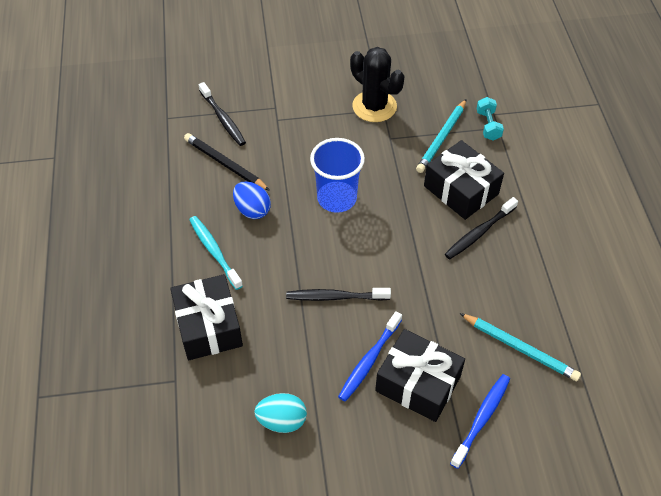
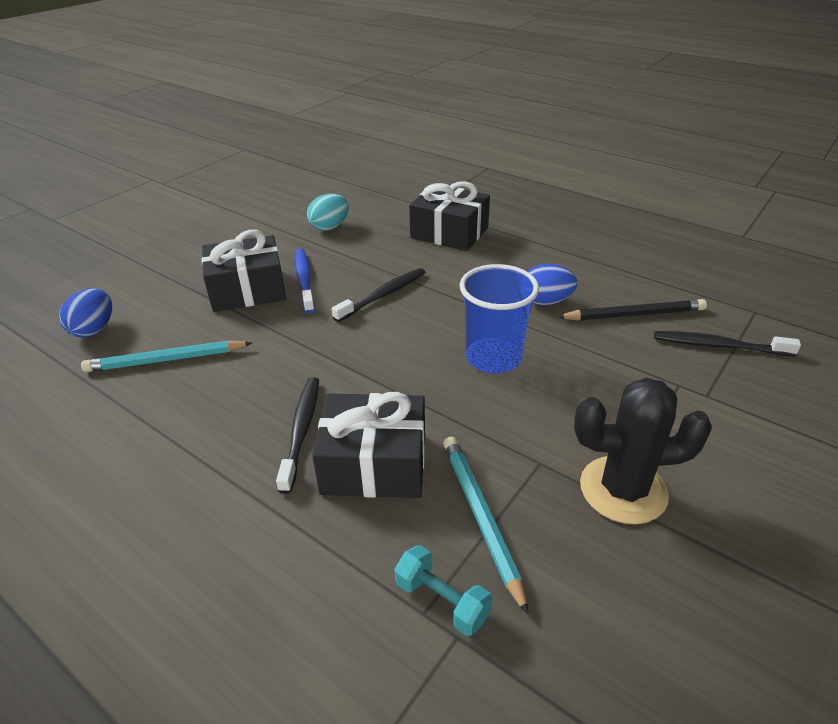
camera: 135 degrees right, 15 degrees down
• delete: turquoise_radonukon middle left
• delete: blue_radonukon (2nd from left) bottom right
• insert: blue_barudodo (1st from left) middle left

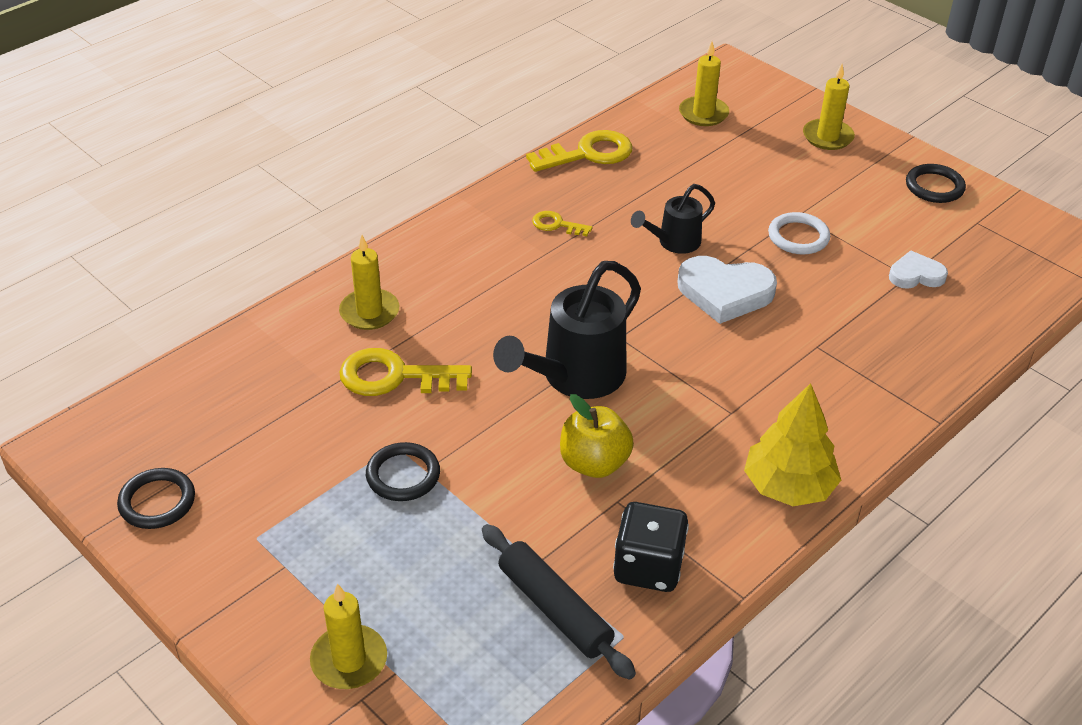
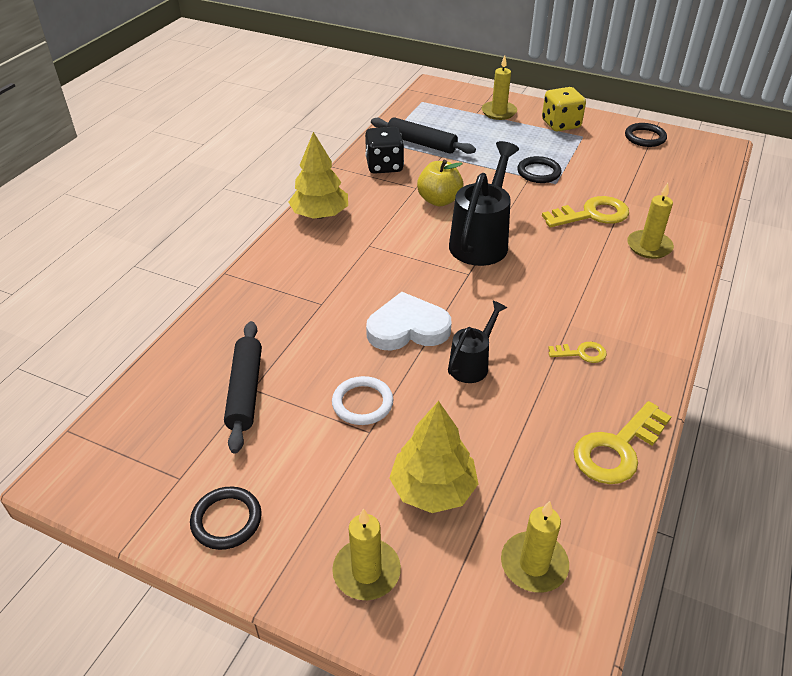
camera: 160 degrees right, 0 degrees up
• replace: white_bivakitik (2nd from left) middle right to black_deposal (1st from left) middle left
• insert: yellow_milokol top right
• insert: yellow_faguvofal (2nd from left) bottom centre

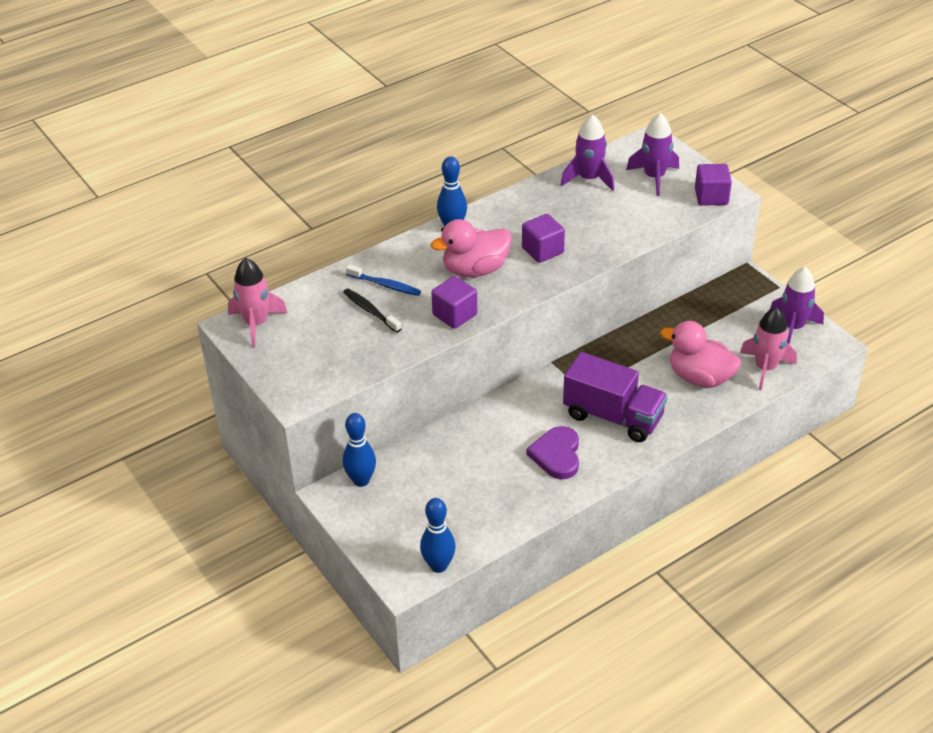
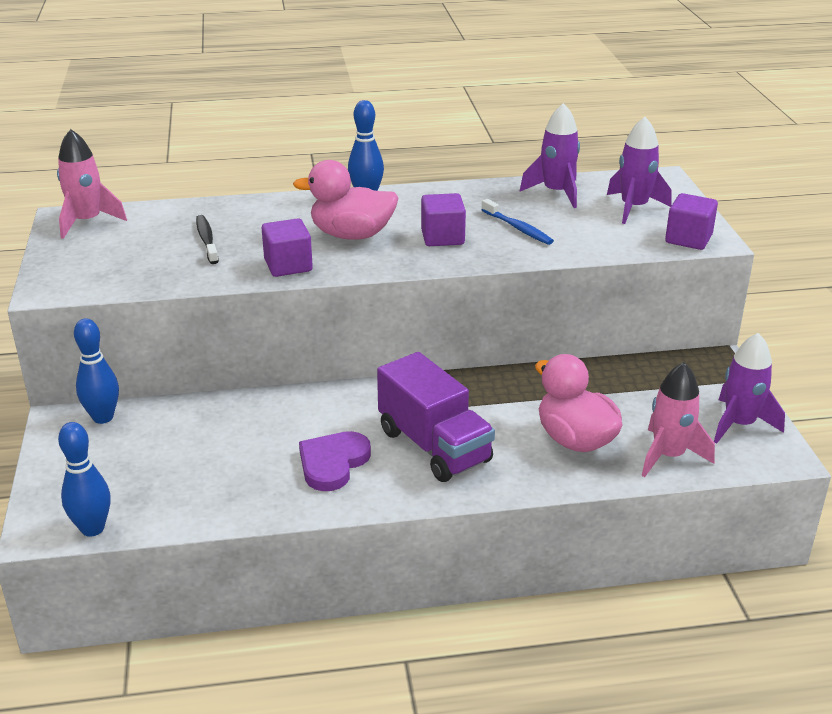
camera: 25 degrees right, 10 degrees down
• move: blue_radonukon centre to top centre

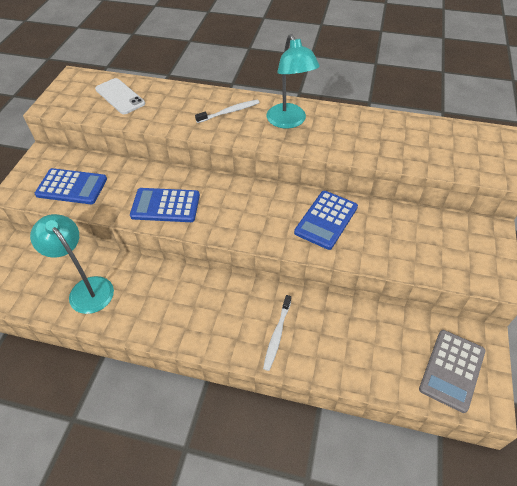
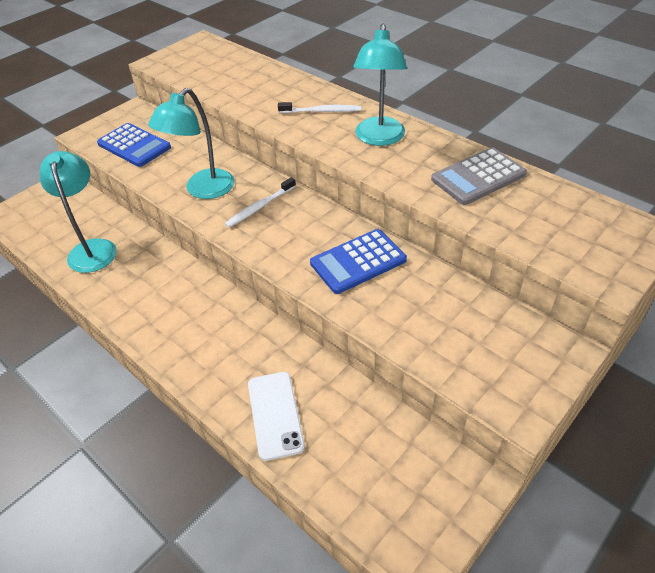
camera: 30 degrees right, 5 degrees down
• move: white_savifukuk top left to bottom centre
• replace: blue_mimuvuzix (2nd from left) middle left to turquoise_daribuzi (2nd from left) top left
• move: white_radonukon (2nd from left in the first image) bottom centre to white_radonukon (1st from left) centre
• move: grey_mimuvuzix bottom right to top right

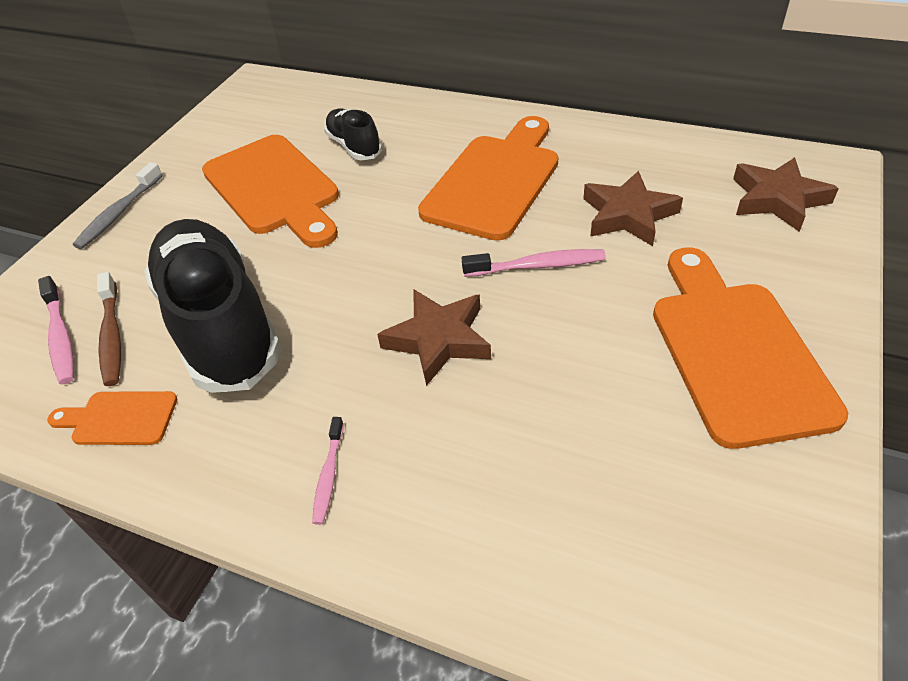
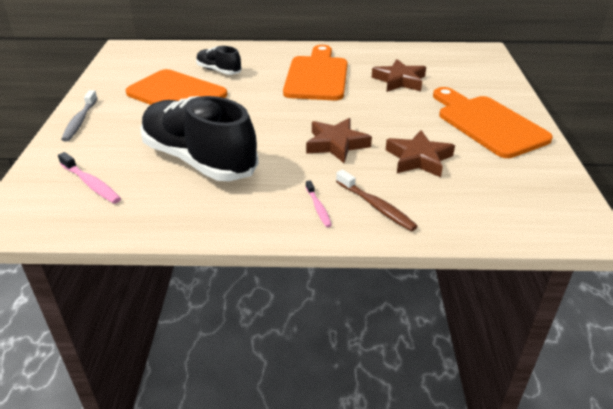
camera: 25 degrees left, 10 degrees down
• move: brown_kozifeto (3rd from left) top right to middle right
• delete: pink_radonukon (3rd from left) centre
• move: brown_radonukon middle left to centre
• delete: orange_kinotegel (1st from left) middle left

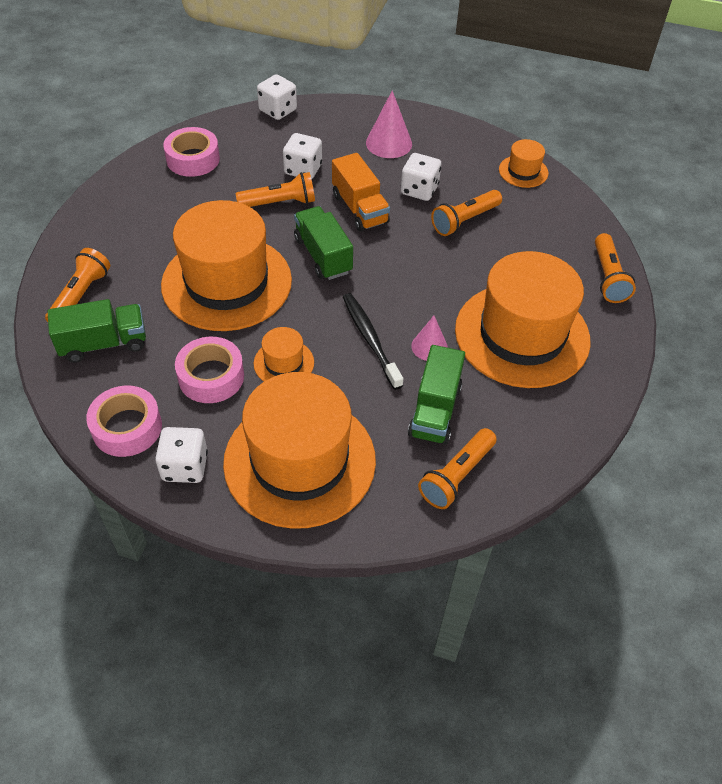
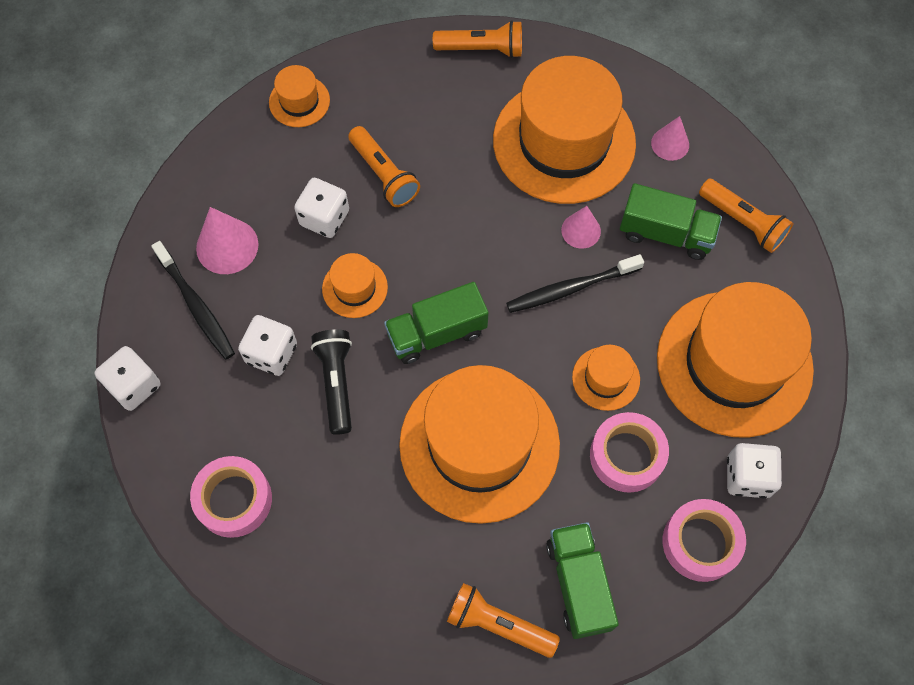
camera: 85 degrees left, 15 degrees up
• replace: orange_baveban top centre to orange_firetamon (2nd from left) centre
• recolor: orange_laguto (2nd from left) top centre to black_laguto centre
• insert: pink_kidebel (3rd from left) top right
• insert: black_radonukon (1st from left) middle left

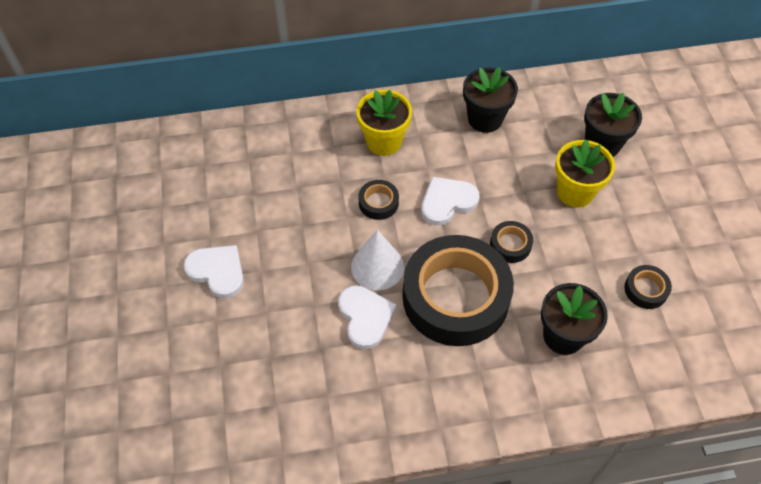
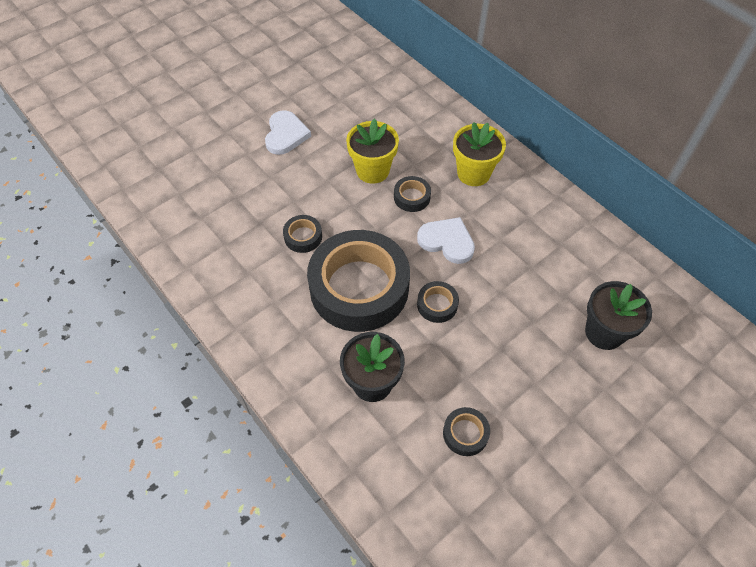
camera: 60 degrees right, 0 degrees up
• delete: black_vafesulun (1st from left) top centre
• move: yellow_vafesulun (2nd from left in the first image) middle right to yellow_vafesulun (1st from left) top centre
• delete: white_kidebel centre
• replace: white_bivakitik (2nd from left) centre to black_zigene (1st from left) centre

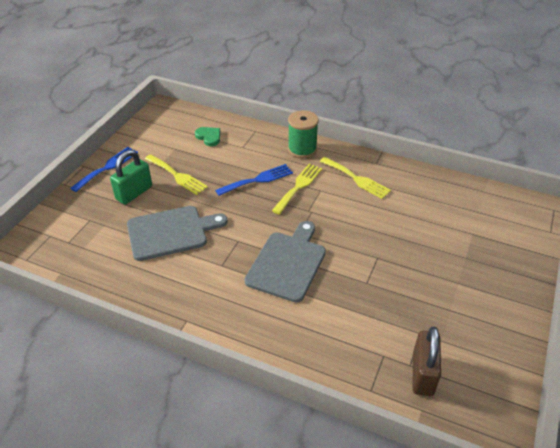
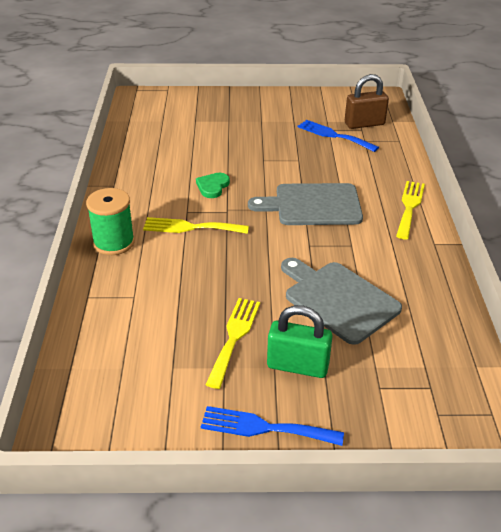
camera: 115 degrees left, 5 degrees down
• move: green_bivakitik top centre to centre
• move: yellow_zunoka (3rd from left) centre to middle right
• move: blue_zunoka (2nd from left) centre to top right

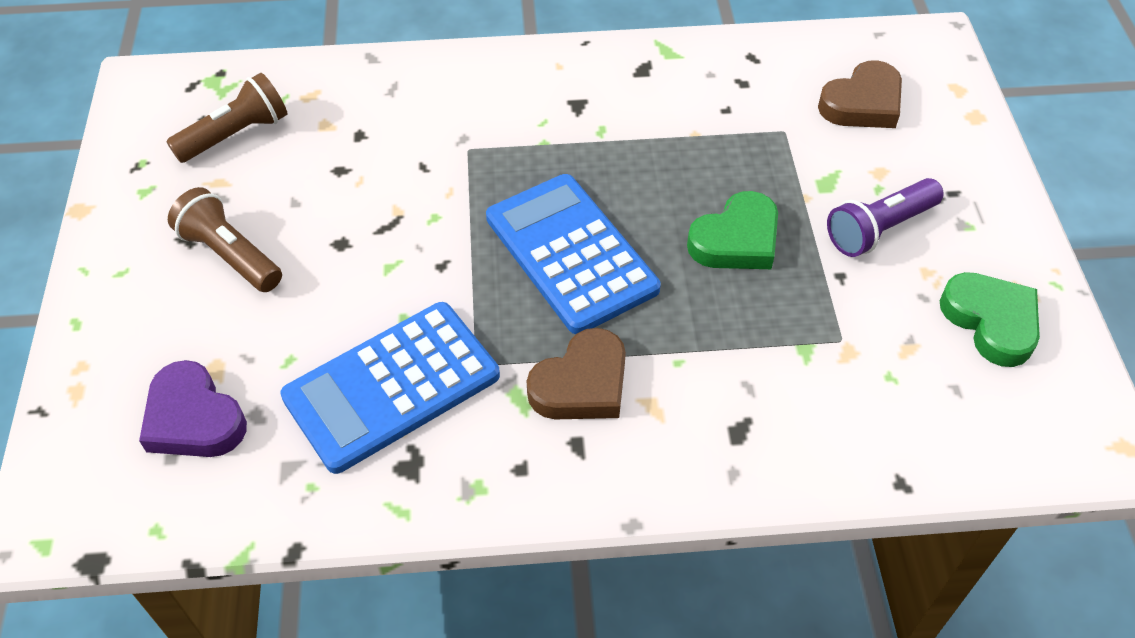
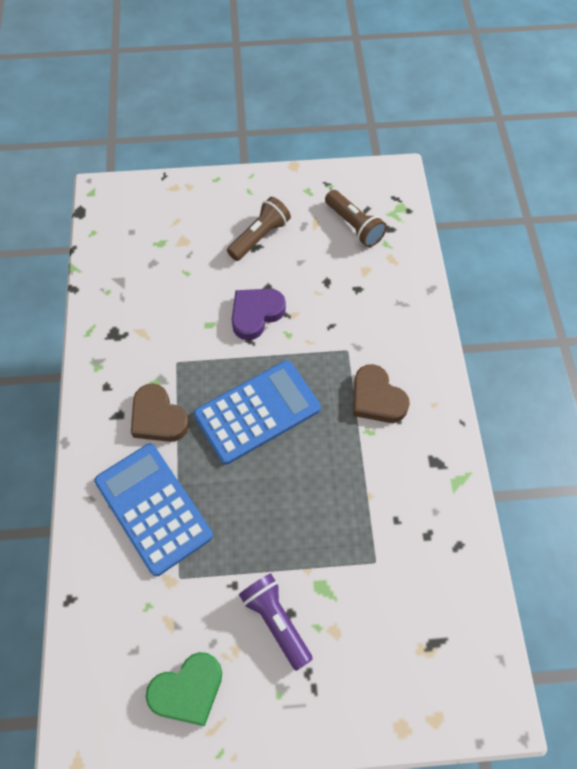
camera: 90 degrees right, 10 degrees up
• move: brown_bivakitik (2nd from left) top right to centre
• delete: green_bivakitik (1st from left) centre
• move: blue_mimuvuzix (1st from left) centre to middle left
• move: purple_bivakitik middle left to centre

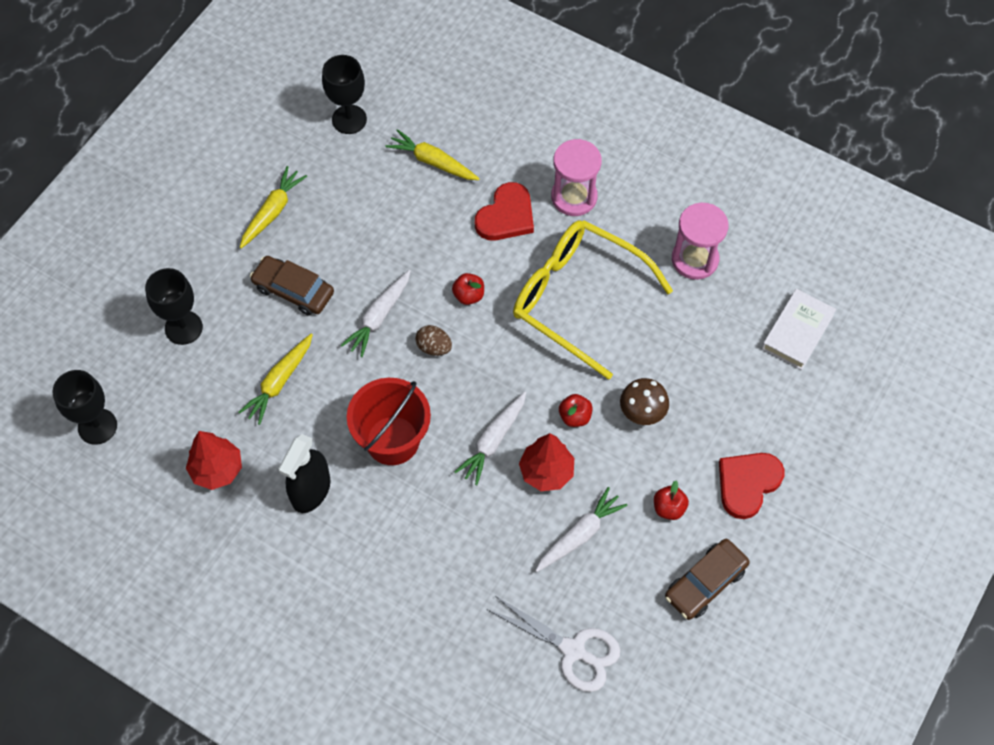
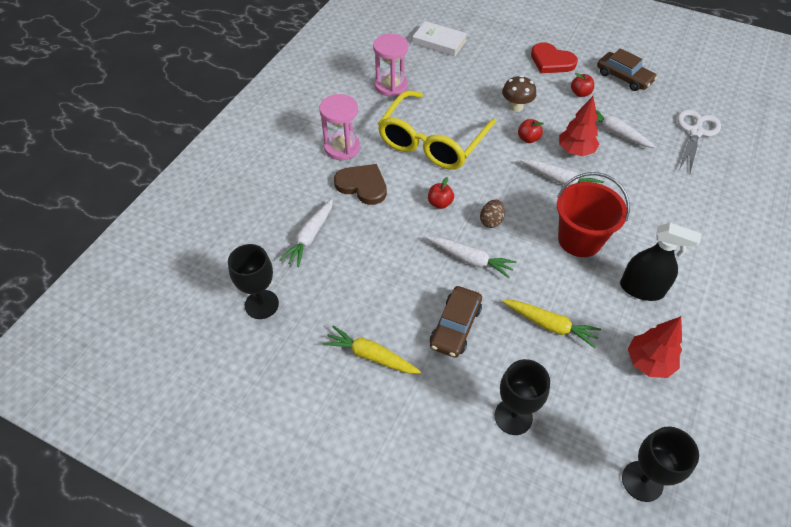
camera: 95 degrees left, 10 degrees down
• recolor: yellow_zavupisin (3rd from left) top centre to white_zavupisin (1st from left) centre
• recolor: red_bivakitik (1st from left) top centre to brown_bivakitik centre

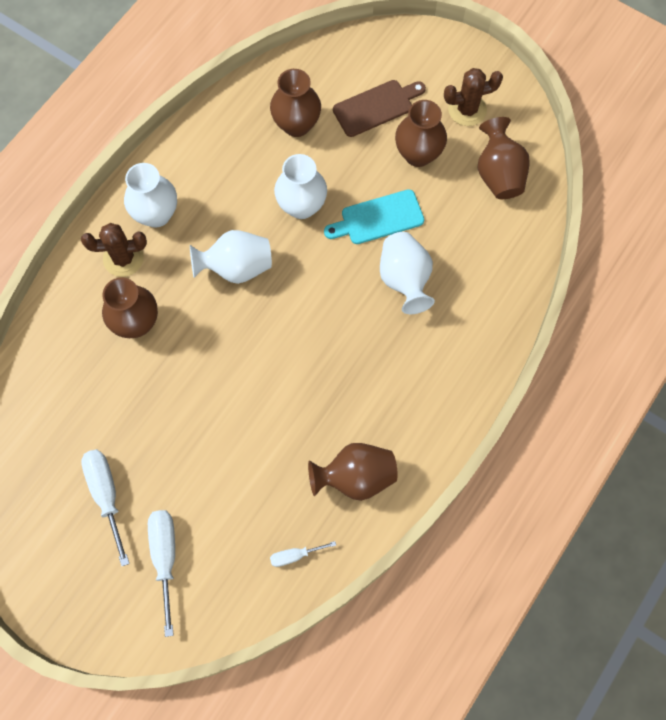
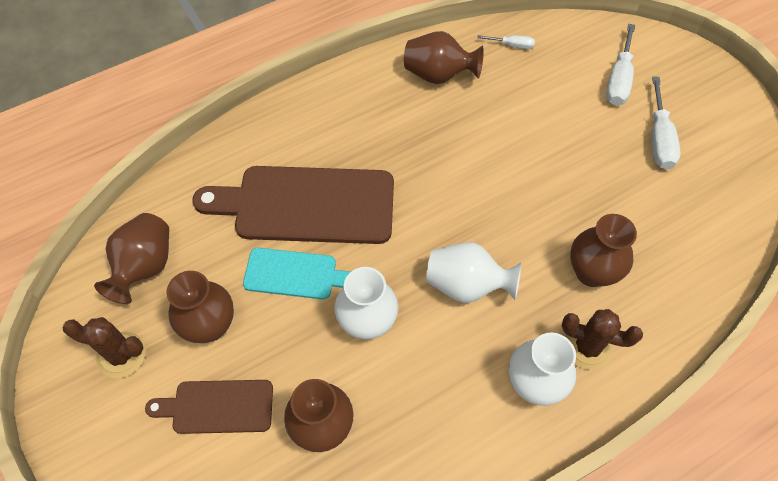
camera: 155 degrees left, 10 degrees down
• replace: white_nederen (4th from left) centre to brown_kinotegel (2nd from left) centre

